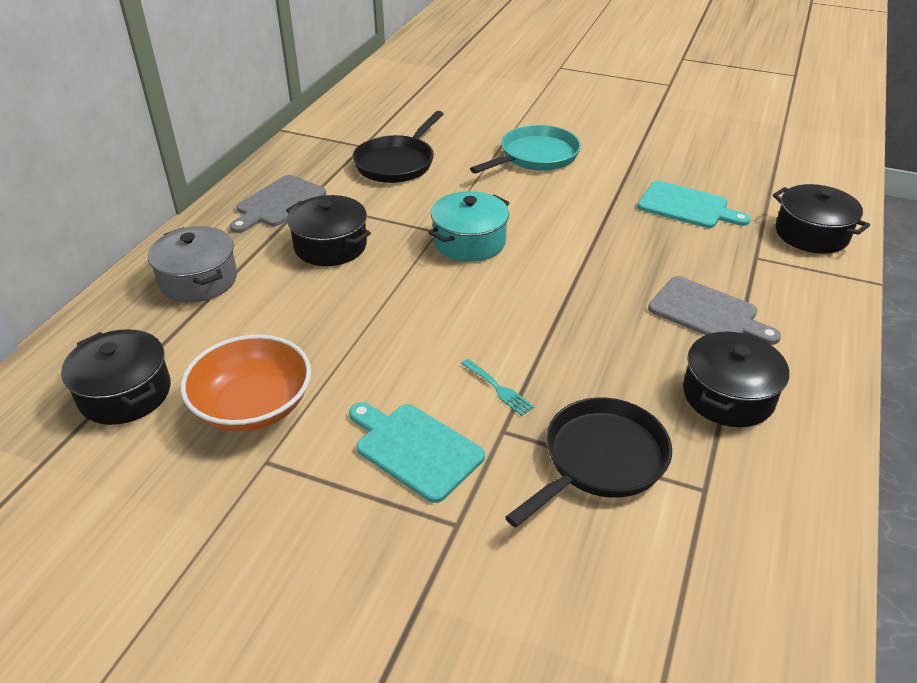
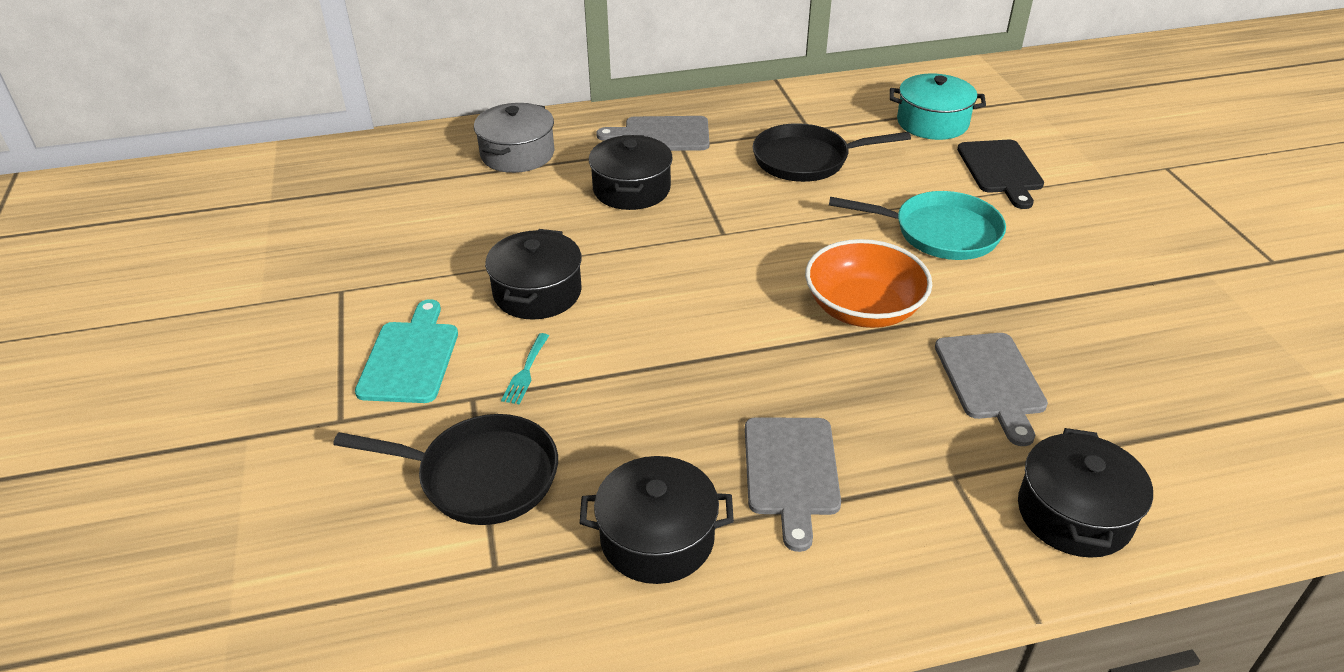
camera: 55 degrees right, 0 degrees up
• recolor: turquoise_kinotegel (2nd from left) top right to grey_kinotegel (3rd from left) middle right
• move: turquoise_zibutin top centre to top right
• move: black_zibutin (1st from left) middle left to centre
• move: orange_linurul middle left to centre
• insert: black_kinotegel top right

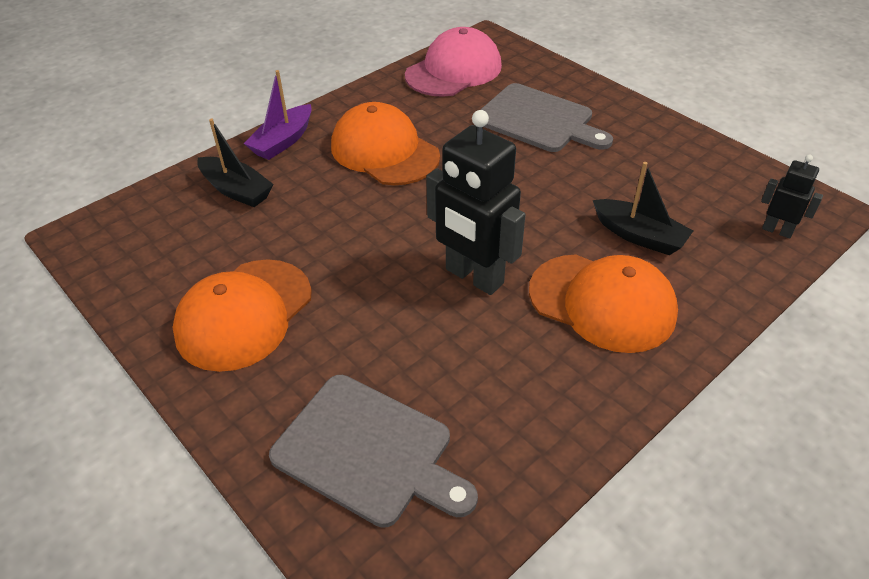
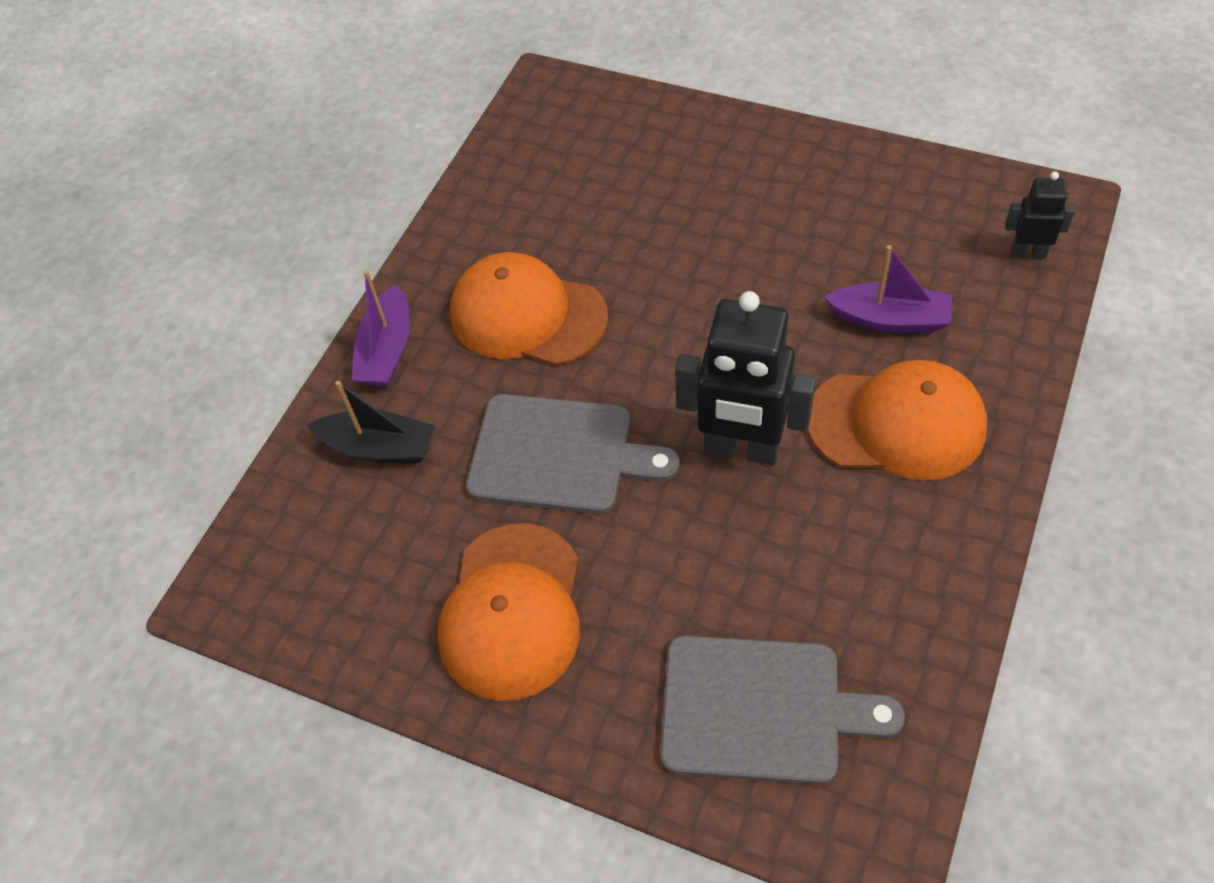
camera: 20 degrees left, 10 degrees up
• delete: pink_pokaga top centre
• move: grey_kinotegel (2nd from left in the first image) top centre to grey_kinotegel (1st from left) centre
• recolor: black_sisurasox (2nd from left) middle right to purple_sisurasox (2nd from left) top right

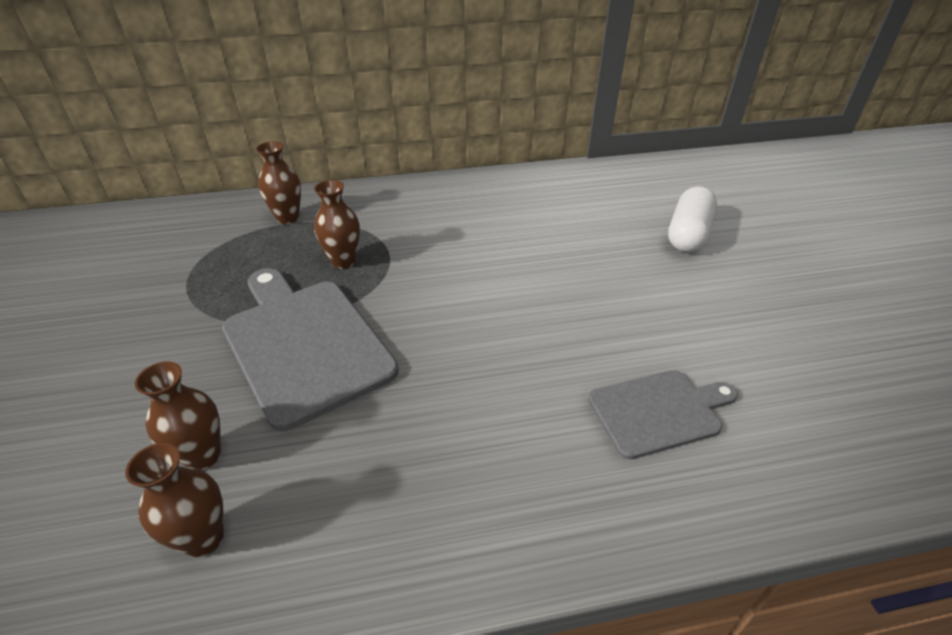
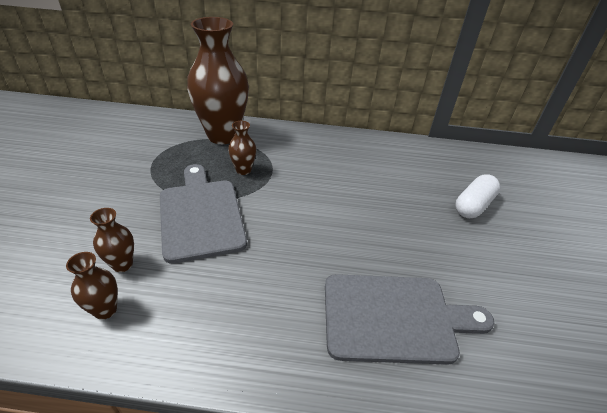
camera: 15 degrees right, 0 degrees up
• resize: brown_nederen (3rd from left) top left = top centre x2.30
• resize: grey_kinotegel (2nd from left) middle right = bottom right x1.69

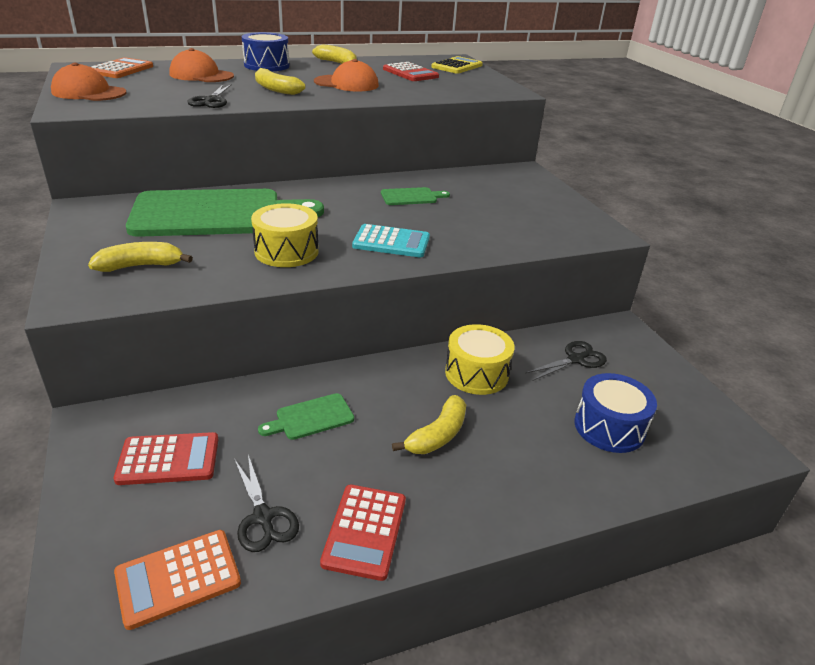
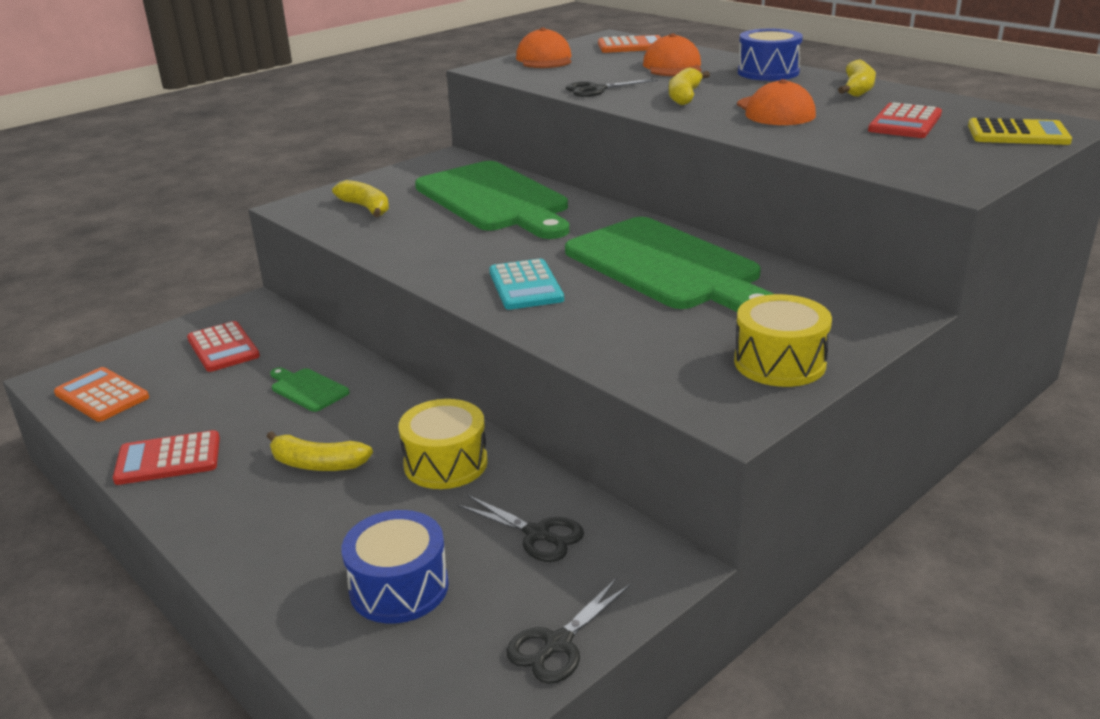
camera: 70 degrees right, 5 degrees down
• resize: green_kinotegel (3rd from left) top centre = centre x2.47
• move: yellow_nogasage (1st from left in the first image) centre to yellow_nogasage (2nd from left) middle right
• move: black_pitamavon (2nd from left) bottom left to bottom centre

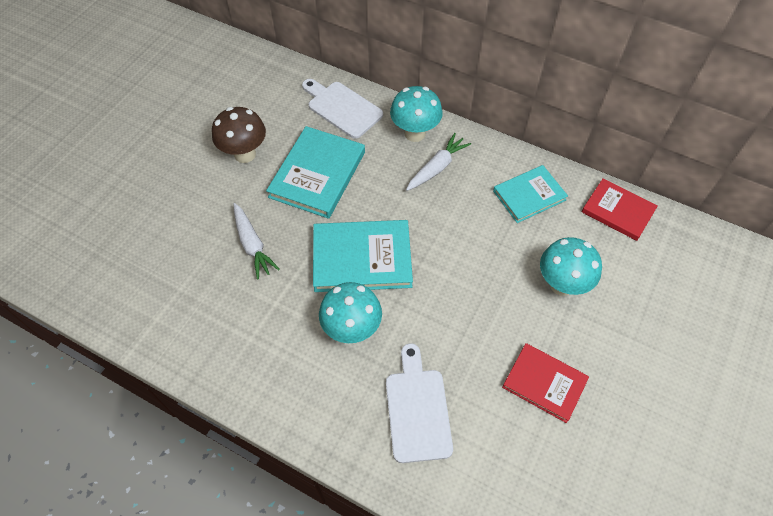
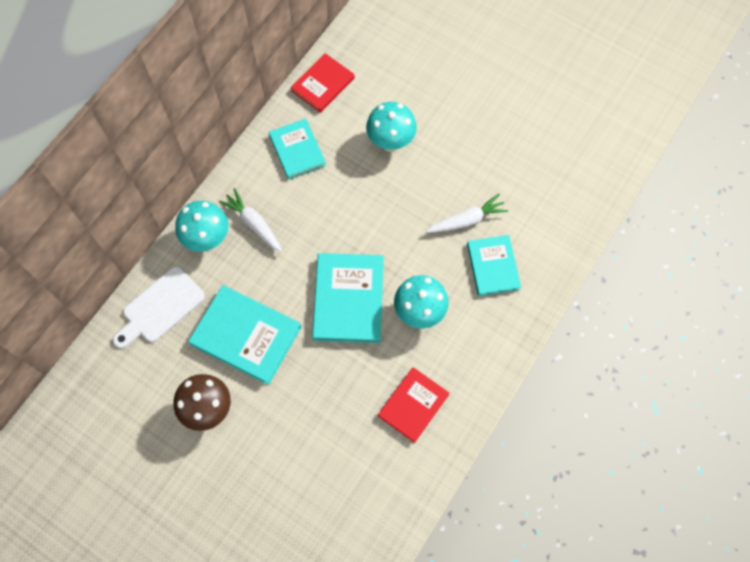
camera: 85 degrees left, 10 degrees up
• move: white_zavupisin (1st from left in the first image) middle left to white_zavupisin (2nd from left) centre
• replace: white_kinotegel (2nd from left) bottom centre to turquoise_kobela (4th from left) centre
• move: red_kobela (1st from left in the first image) bottom right to red_kobela (2nd from left) bottom centre

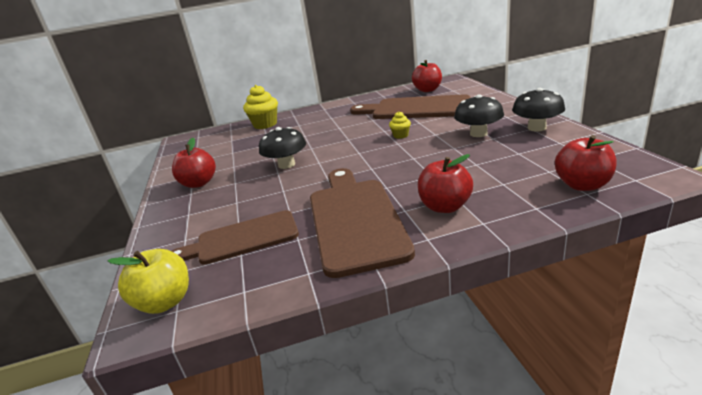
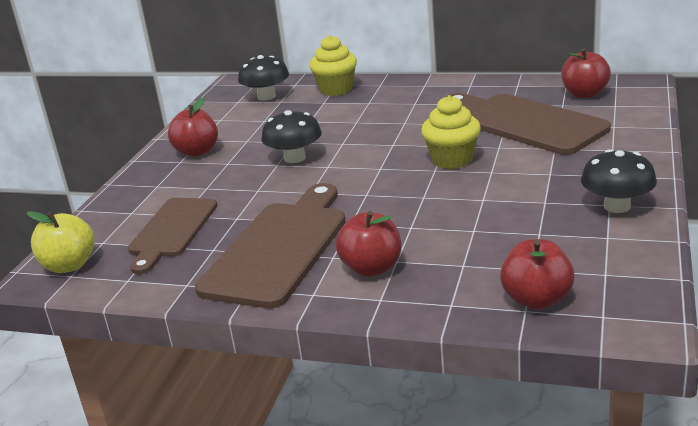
camera: 30 degrees right, 0 degrees up
• move: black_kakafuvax (2nd from left in the first image) top right to black_kakafuvax (1st from left) top centre
• resize: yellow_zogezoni (2nd from left) top centre = top centre x1.92
• rotate: brown_kinotegel (1st from left) centre = middle left 90 degrees counterclockwise

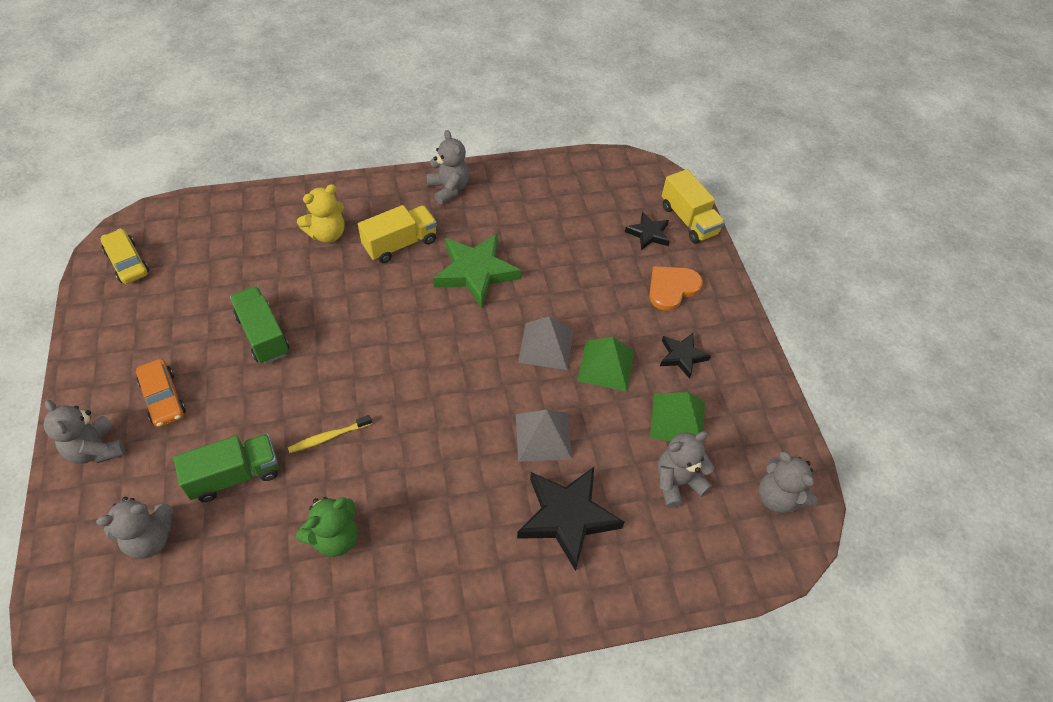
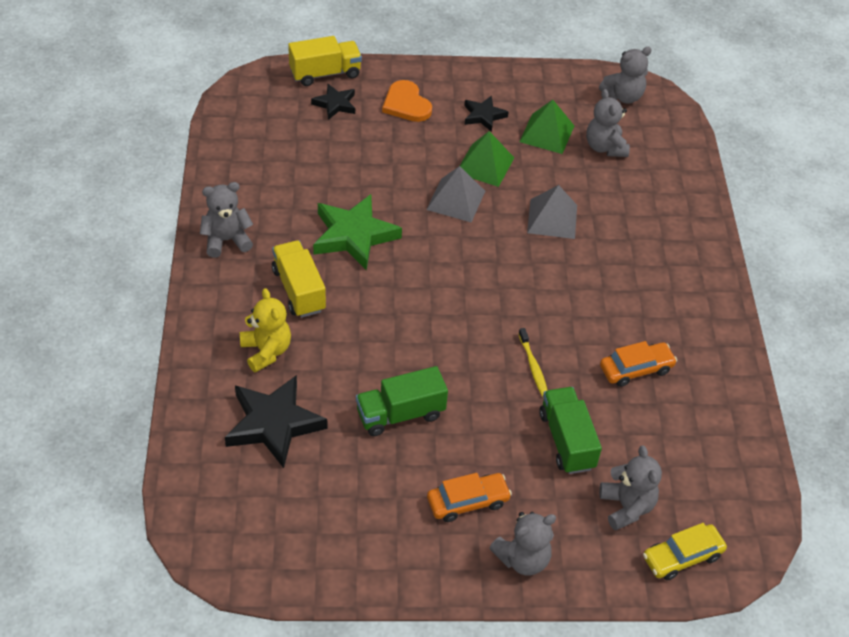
camera: 80 degrees left, 5 degrees down
• move: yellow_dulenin middle left to bottom right
• move: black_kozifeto (1st from left) bottom centre to middle left
• replace: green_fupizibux bottom left to orange_dulenin (2nd from left) middle right

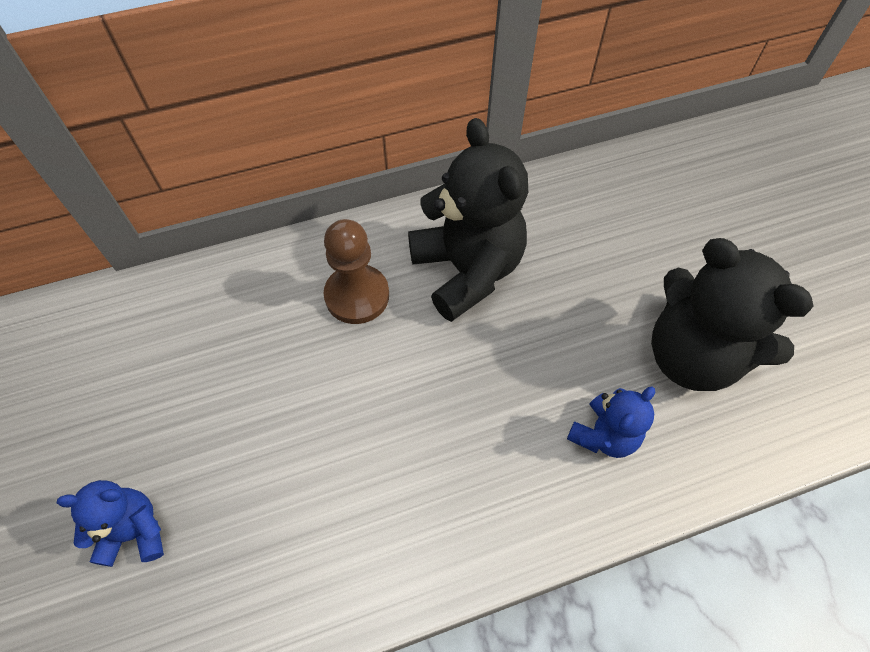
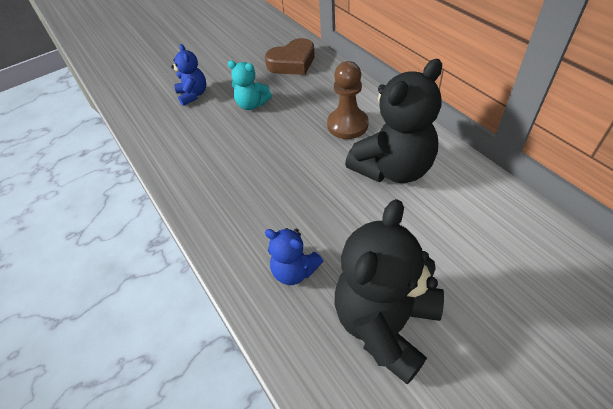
camera: 80 degrees right, 10 degrees down
• insert: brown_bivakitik top centre
• insert: turquoise_fupizibux top centre

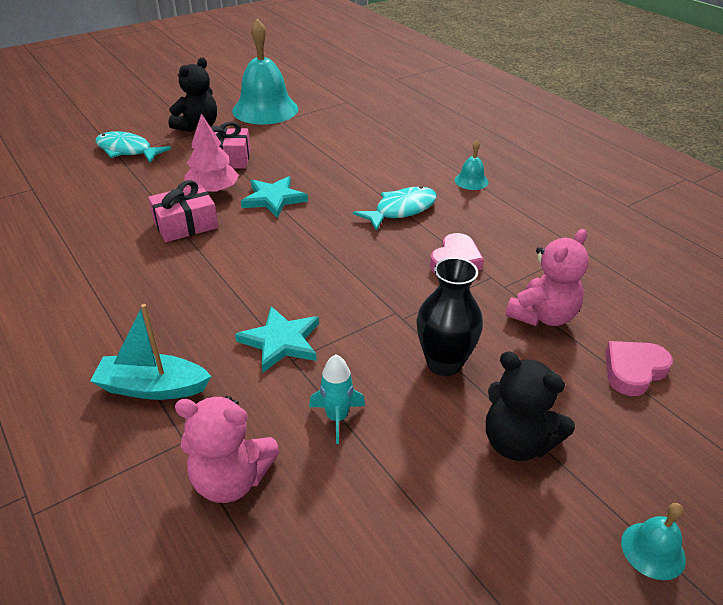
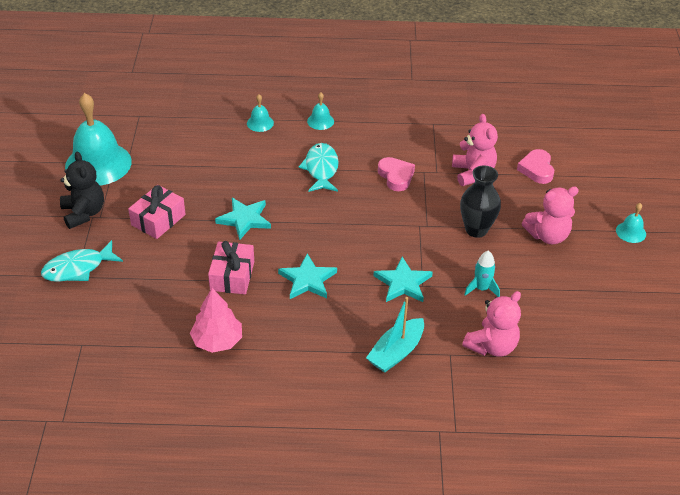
camera: 55 degrees left, 5 degrees up
• move: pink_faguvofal top left to middle left
• recolor: black_fupizibux (2nd from left) bottom right to pink_fupizibux (3rd from left) middle right
• insert: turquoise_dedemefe (2nd from left) top centre
• insert: turquoise_kozifeto (2nd from left) centre

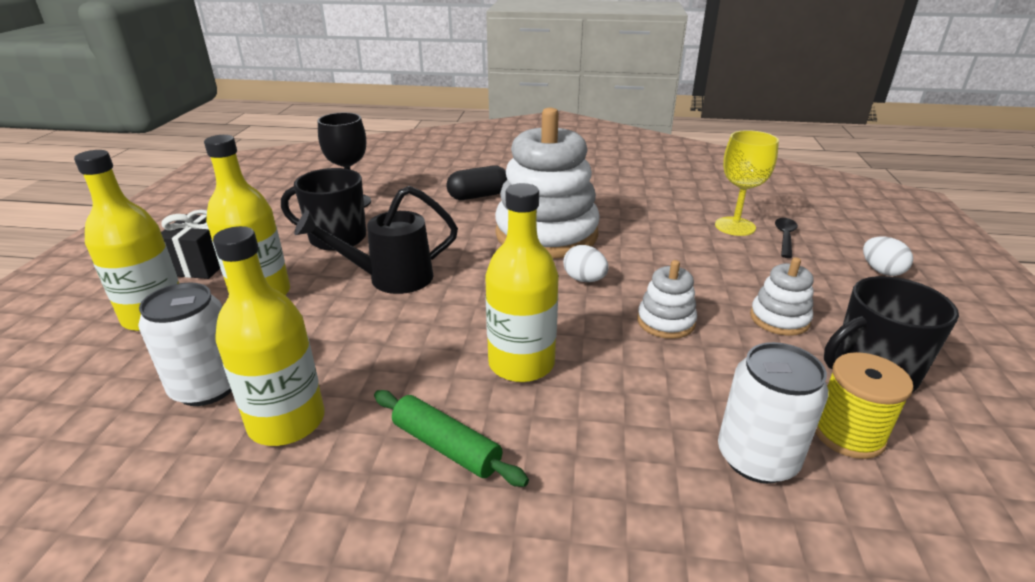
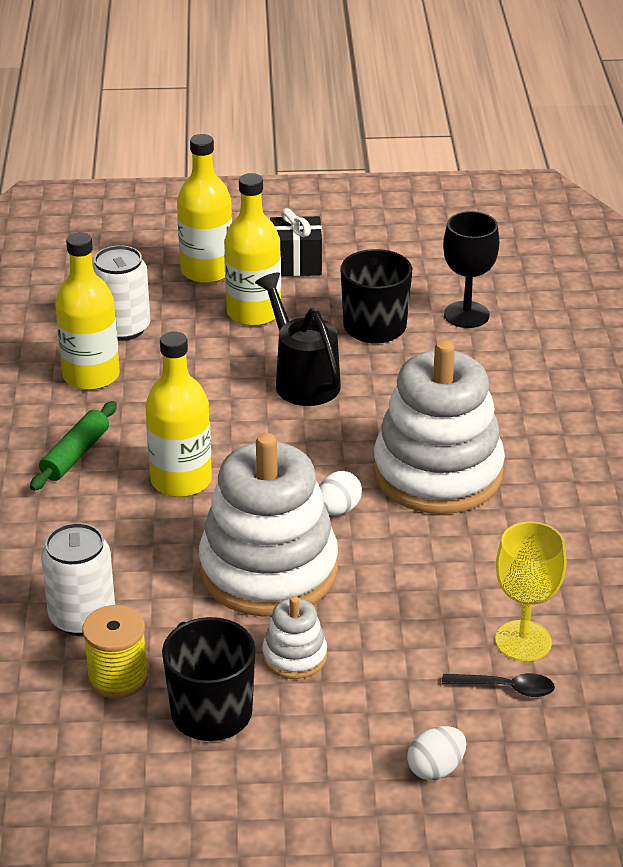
camera: 80 degrees right, 5 degrees up
• delete: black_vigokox top centre
• resize: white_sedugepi (2nd from left in the first image) centre = centre x2.25

